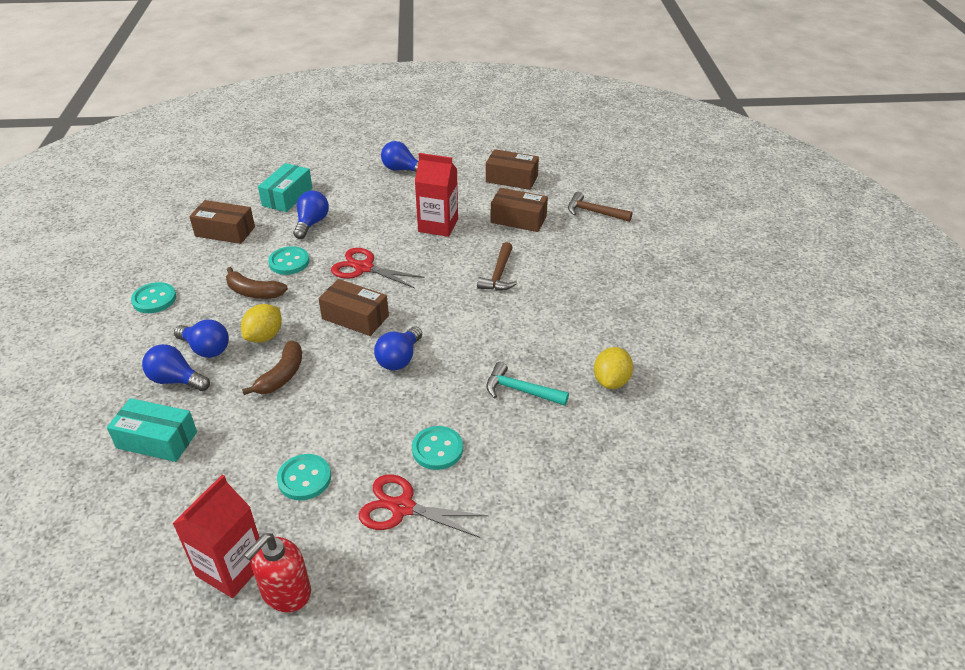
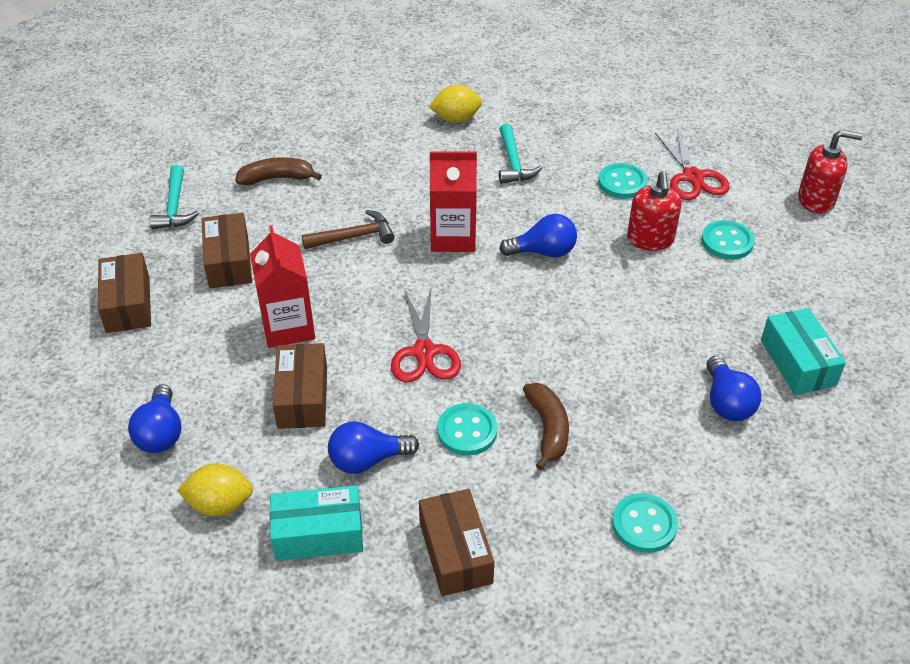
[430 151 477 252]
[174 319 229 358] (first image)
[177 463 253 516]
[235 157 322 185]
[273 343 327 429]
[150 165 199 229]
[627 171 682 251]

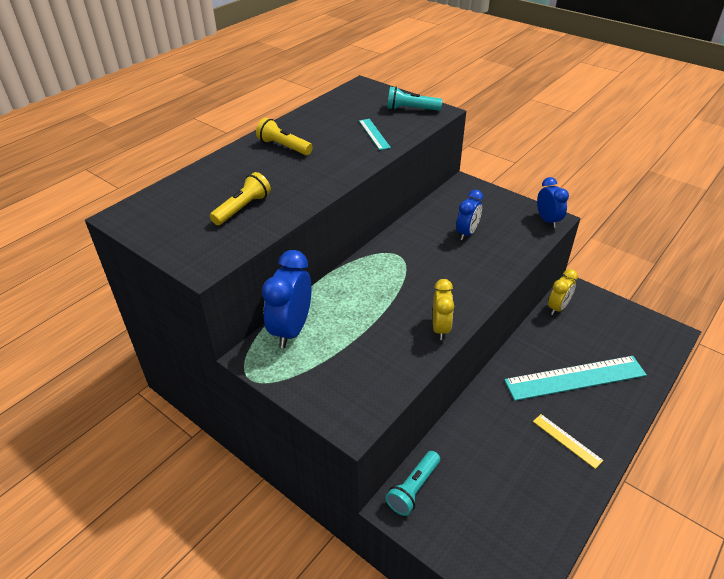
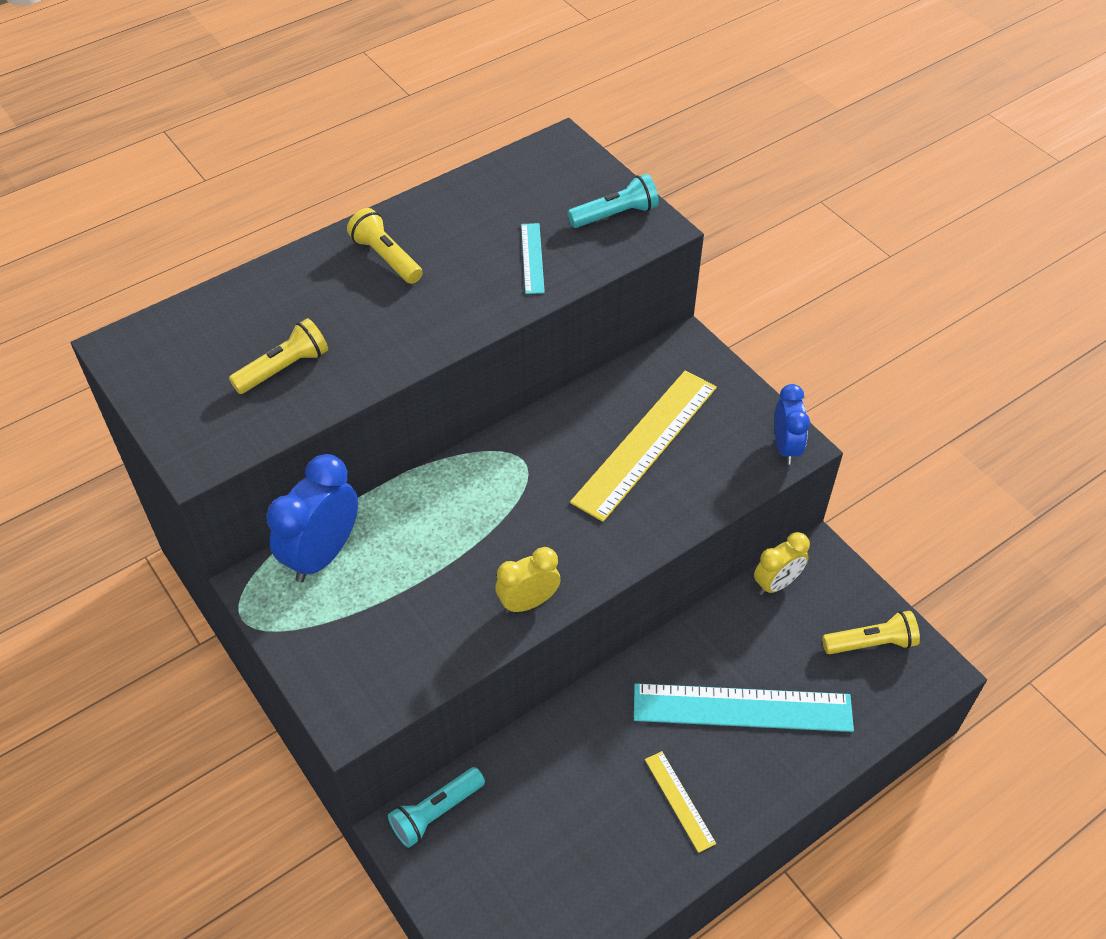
[568 174 659 228]
[495 547 560 613]
[570 371 717 522]
[822 611 920 654]

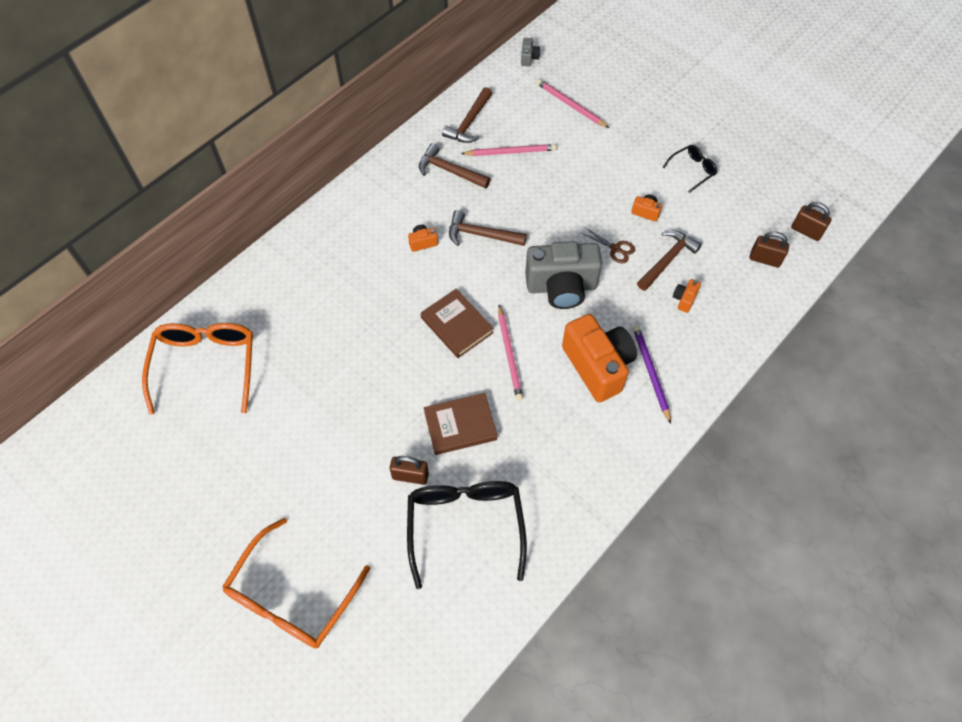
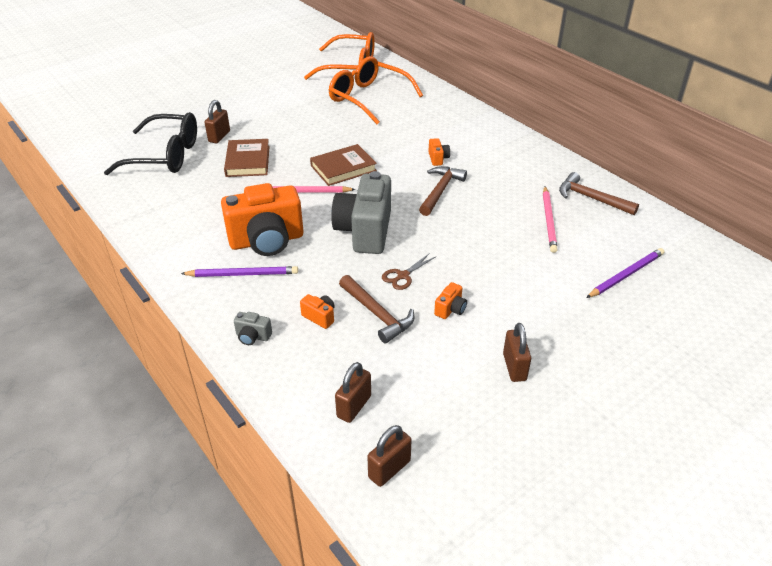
[329 56 423 124]
[419 143 490 189] (first image)
[234 312 272 345]
[586 248 664 298]
[503 323 531 382]

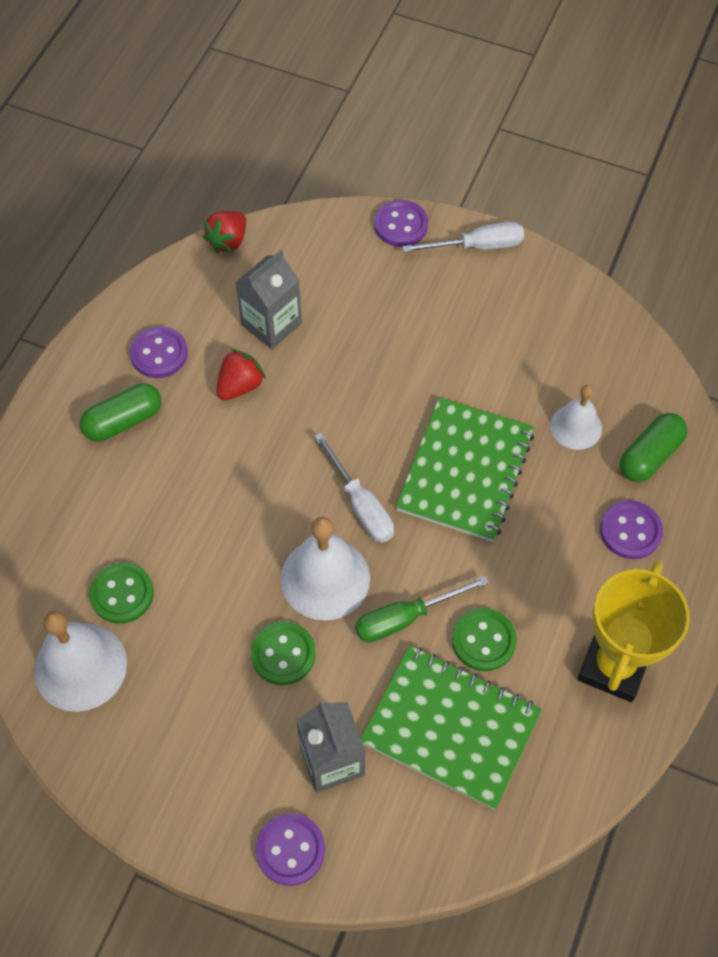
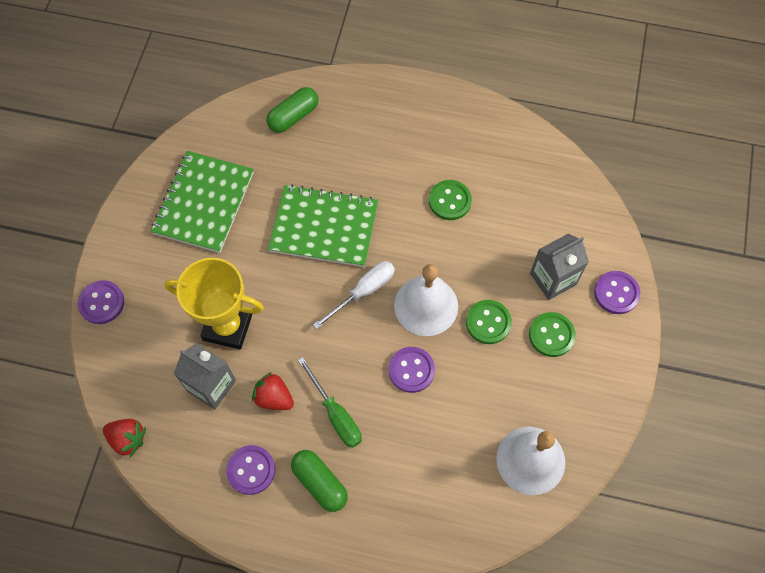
[529 312 576 357]
[298 357 362 448]
[151 151 254 253]
[402 222 524 253] (first image)
[550 385 602 450] (first image)
[164 258 264 350]
[389 347 435 393]
[266 87 319 133]

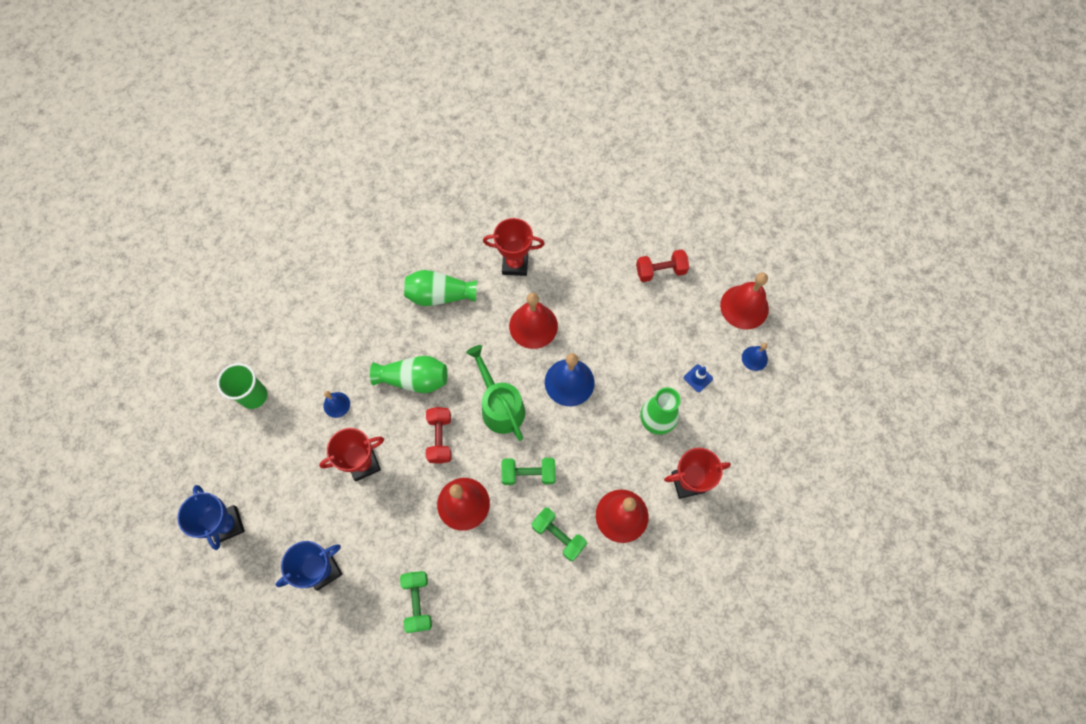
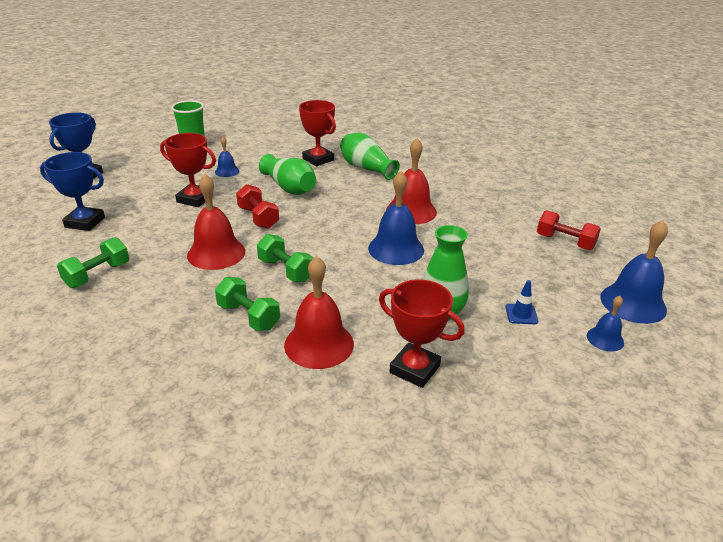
[236 184 279 229]
[466 345 525 441] (first image)
[299 100 336 166]
[215 277 280 331]
[600 220 668 324]

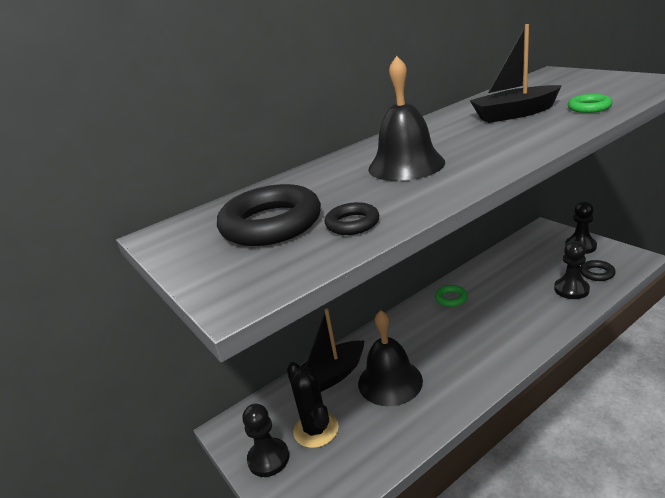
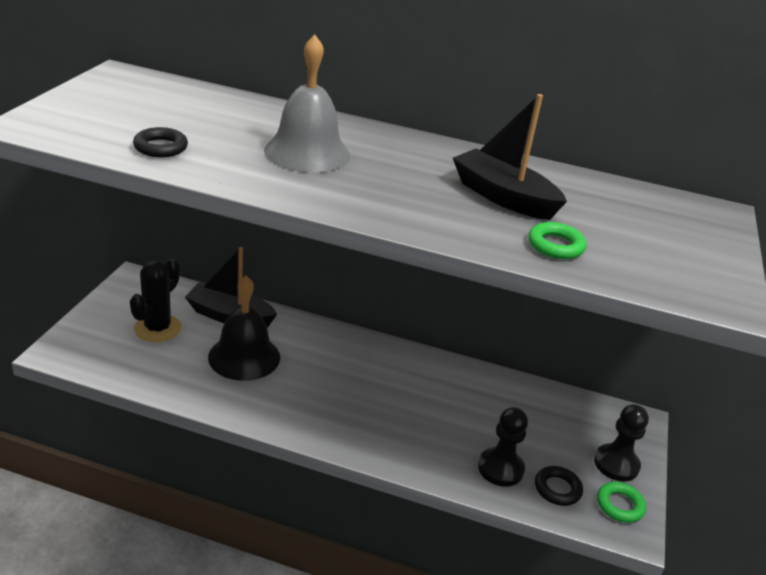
[217 184 321 246] (first image)
[242 404 289 477] (first image)
[264 35 350 173]
[597 482 646 523]

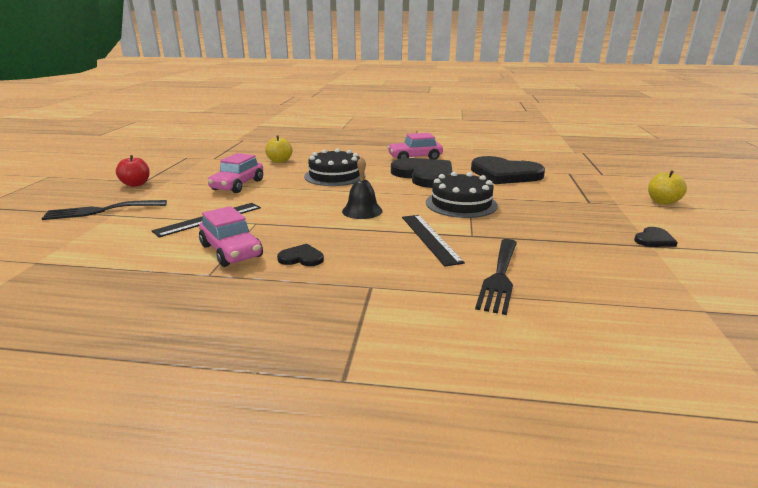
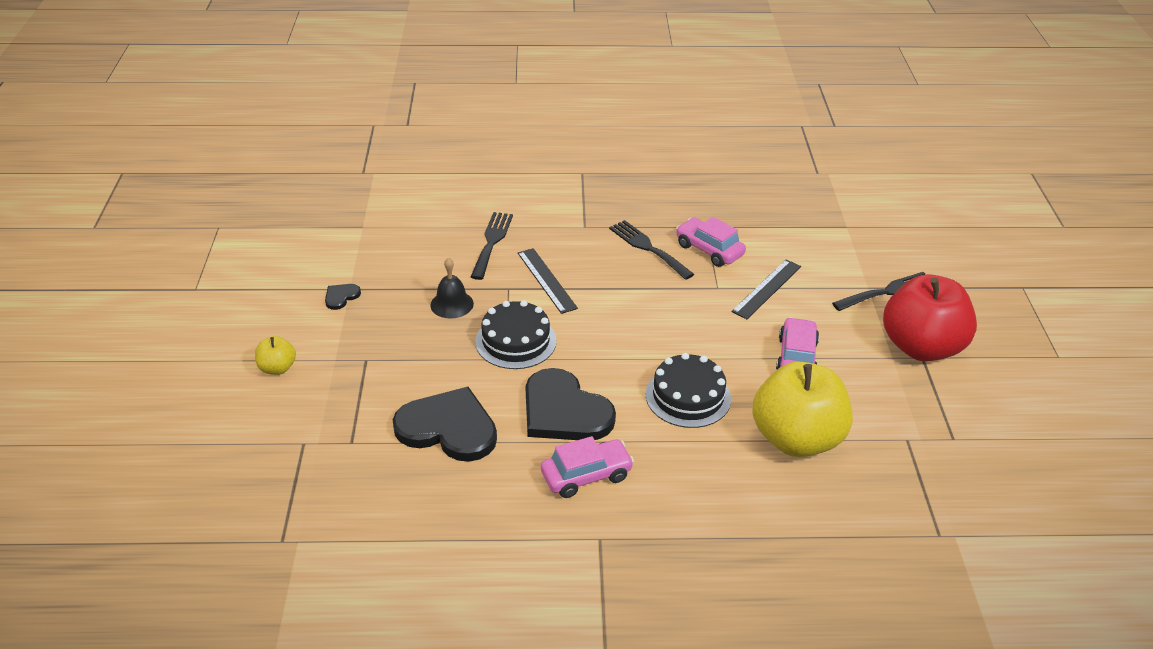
[883 274 977 361]
[752 361 853 457]
[609 220 694 280]
[430 257 474 319]

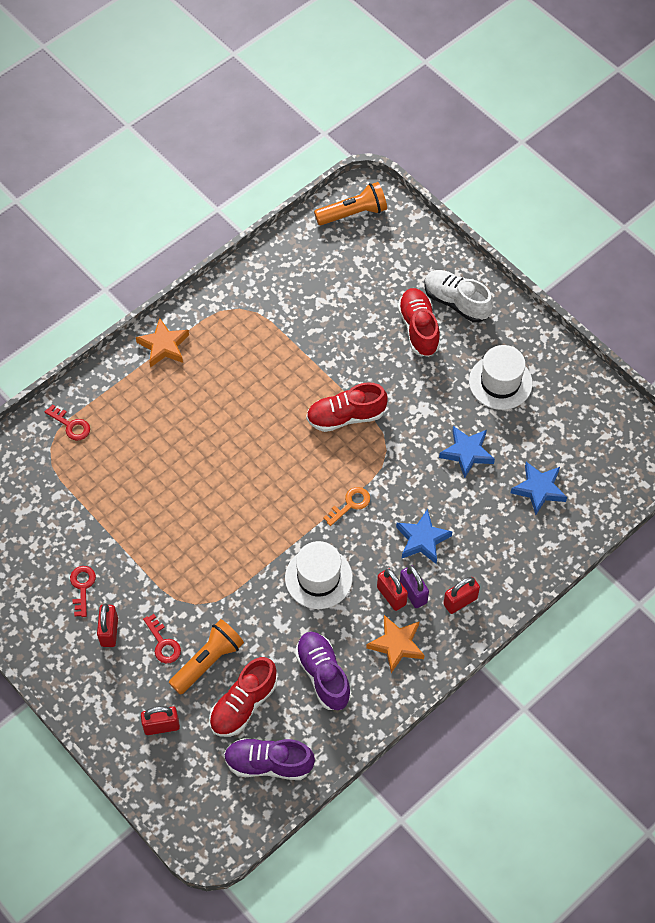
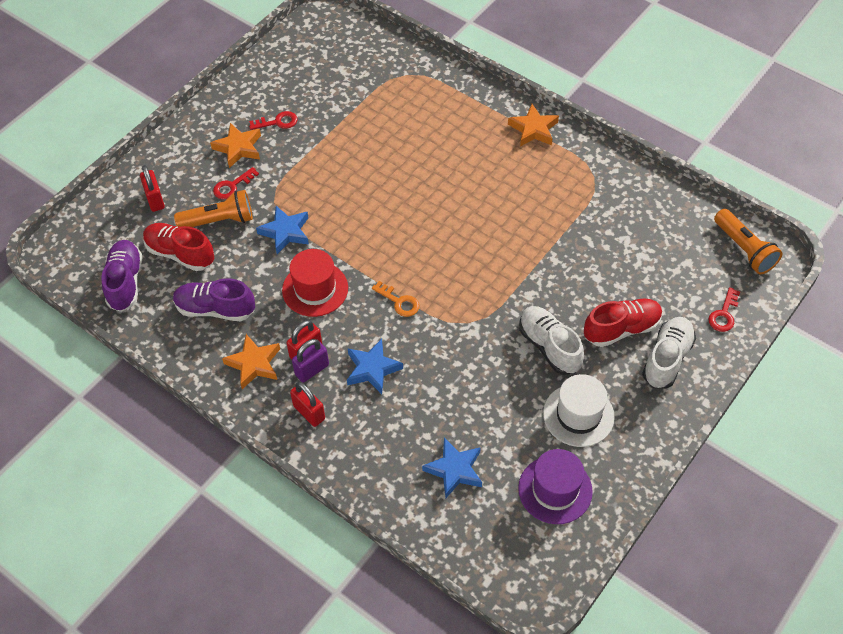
[708 287 740 332]
[210 123 261 168]
[174 190 253 227]
[282 249 348 317]
[173 278 255 321]
[306 382 387 432] (first image)
[256 206 309 254]
[518 449 593 524]
[519 306 584 375]

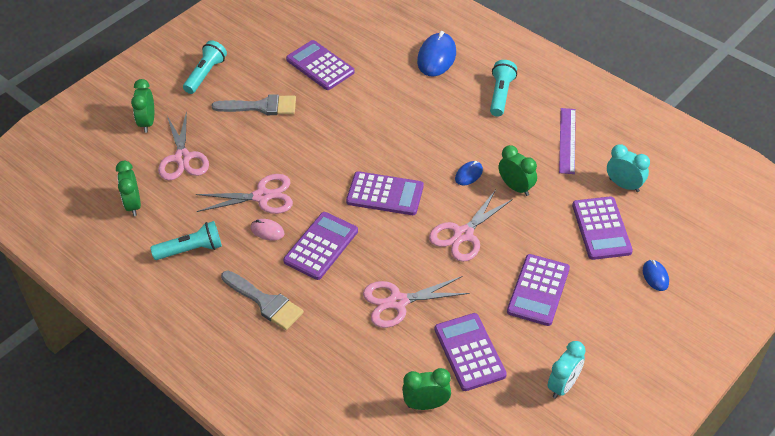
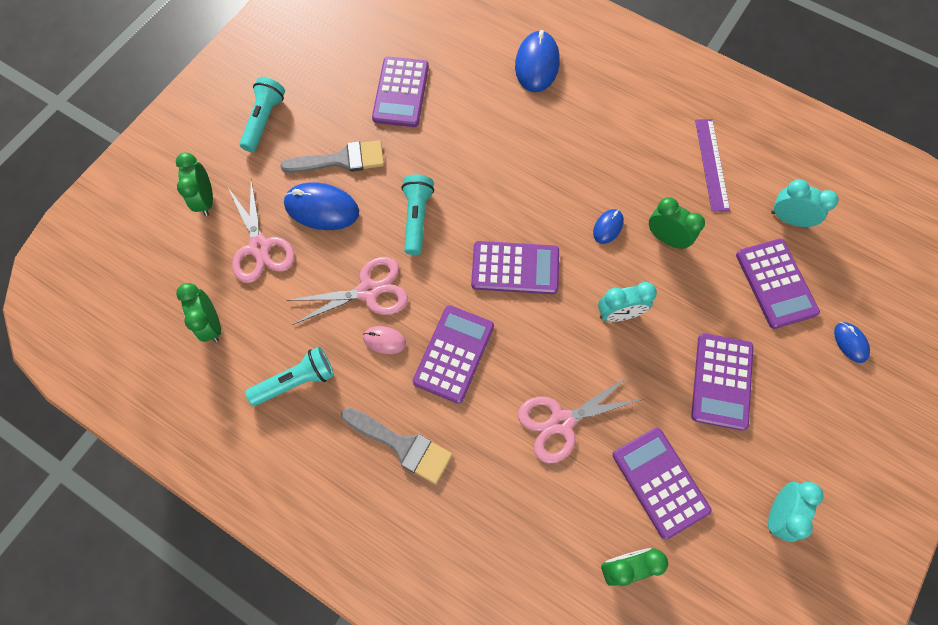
[372 57 429 127]
[598 282 657 322]
[401 175 434 255]
[284 182 359 230]

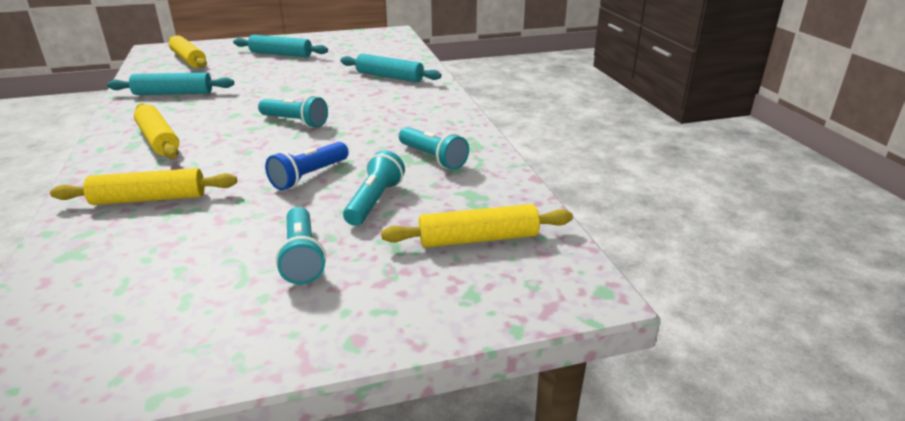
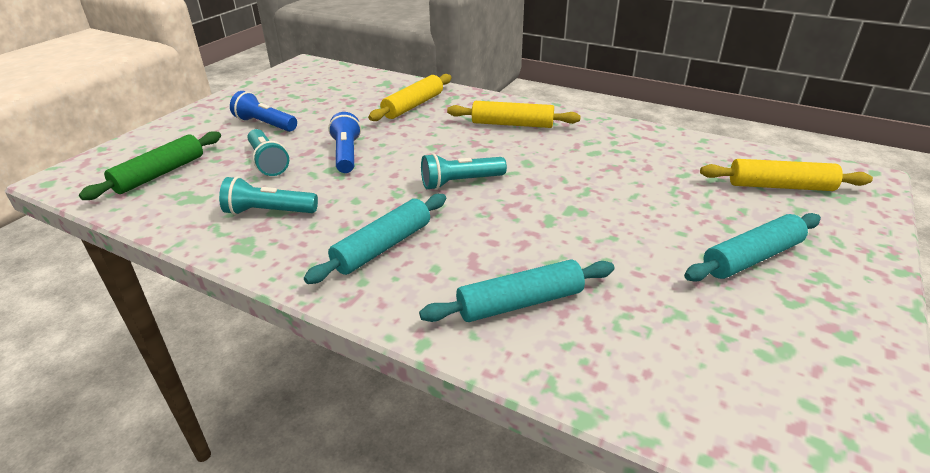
[304 194 446 284]
[230 91 297 132]
[79 131 221 200]

